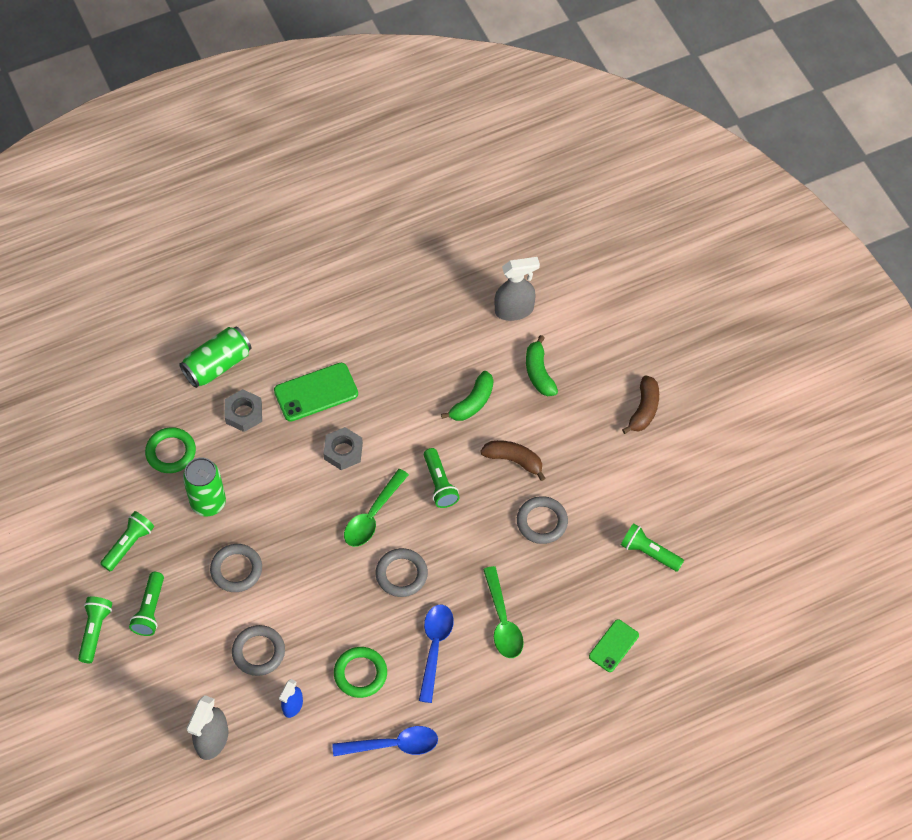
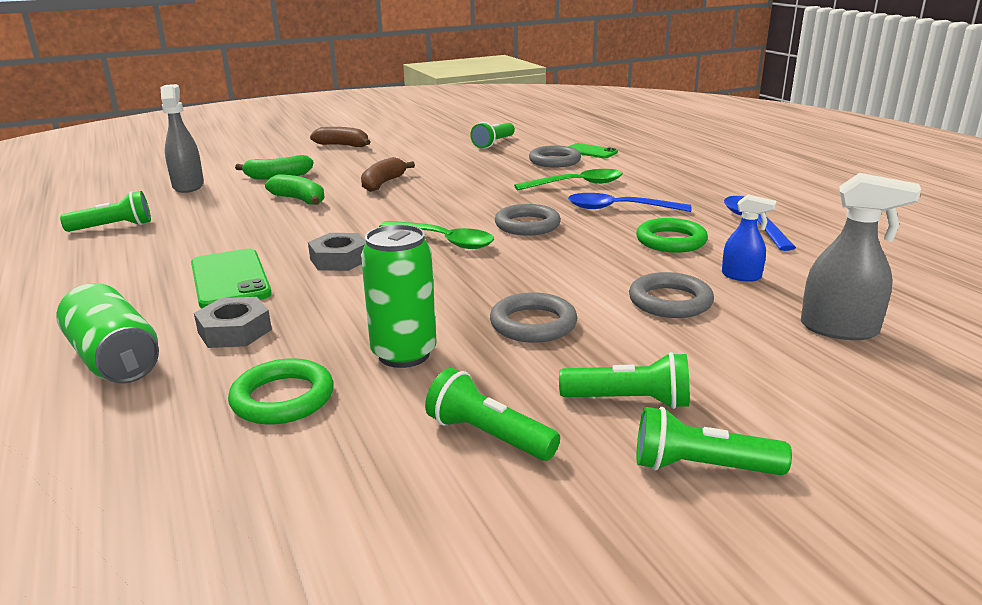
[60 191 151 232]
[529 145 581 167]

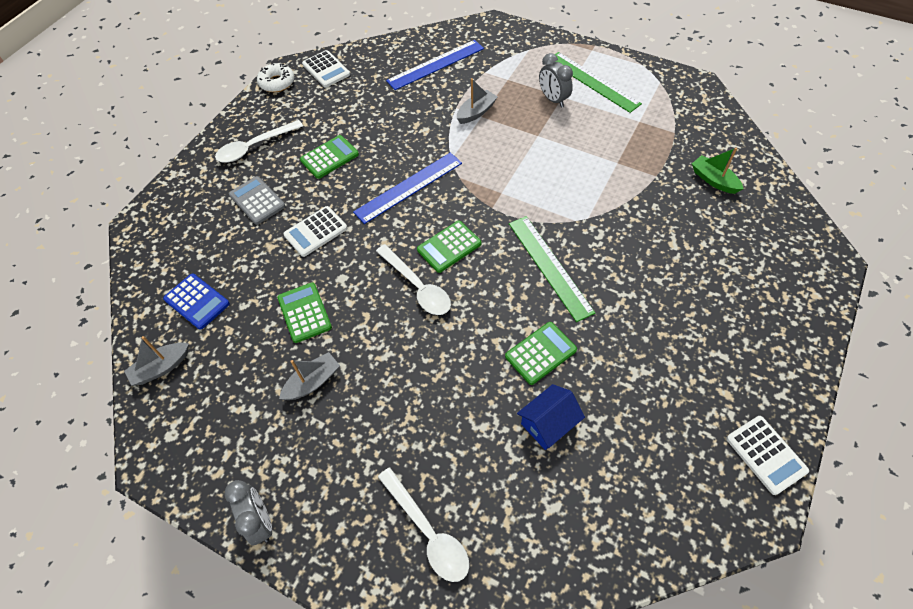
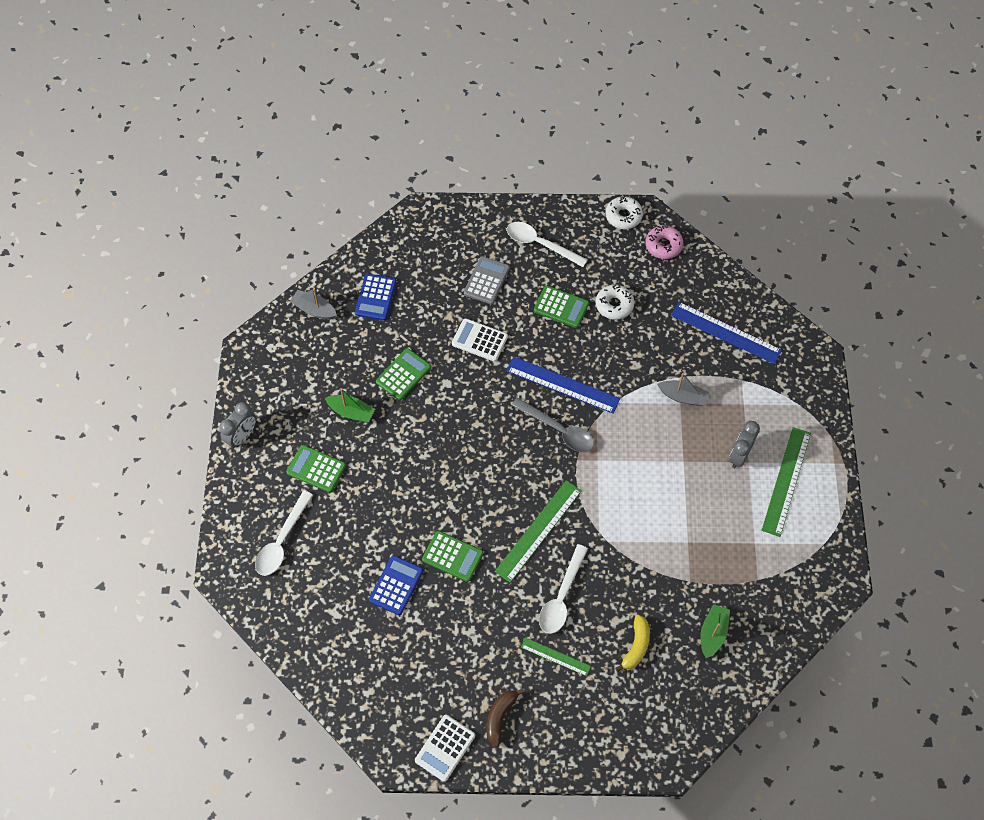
[325 388 375 423]
[645 225 683 259]
[539 544 588 634]
[286 445 346 493]
[369 555 423 615]
[486 688 525 747]
[511 397 594 452]
[521 637 591 676]
[596 285 634 320]
[615 615 650 672]

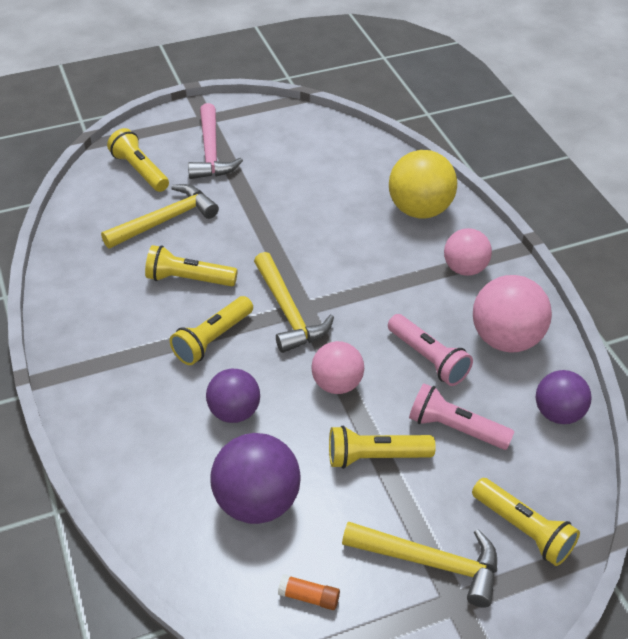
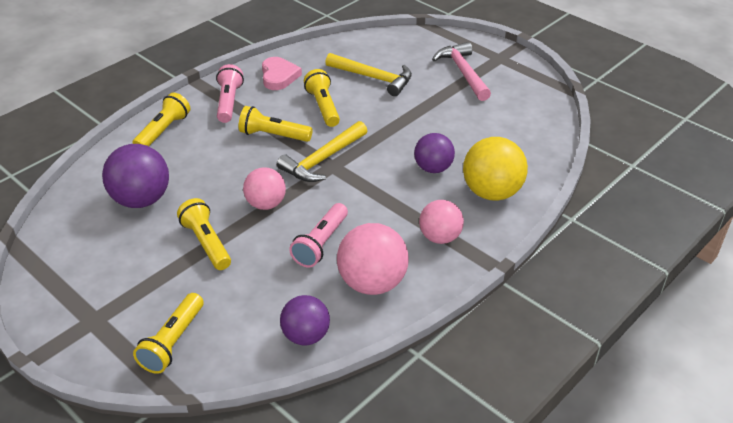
[132 93 190 146]
[432 42 491 101]
[414 133 455 173]
[278 574 340 610] (first image)
[342 521 497 608] (first image)
[216 64 244 123]
[262 57 302 90]

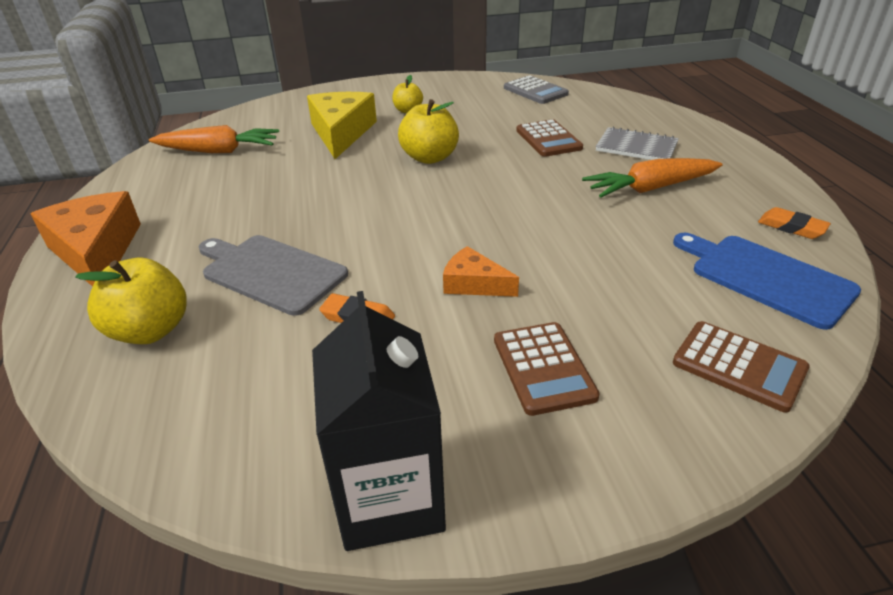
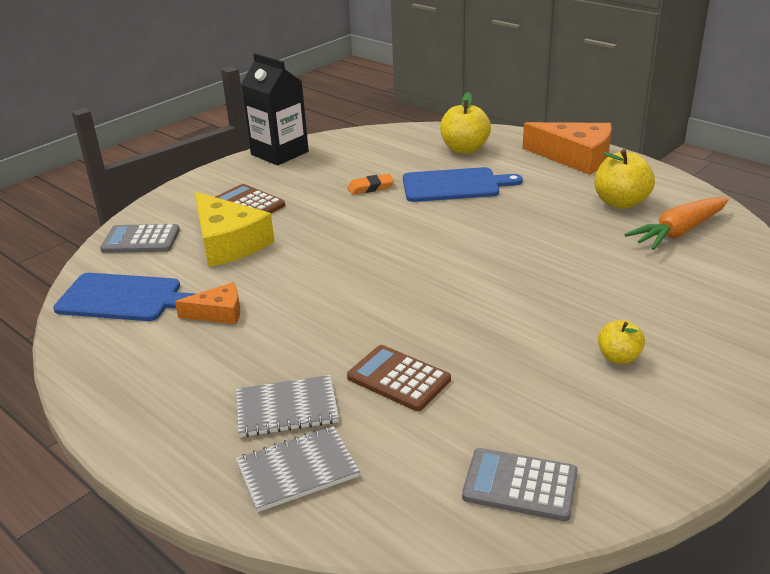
[403 167 523 202]
[195 192 274 267]
[595 149 655 209]
[175 282 240 324]
[582 158 722 198] (first image)
[100 224 180 253]
[758 207 831 239] (first image)
[236 426 360 512]

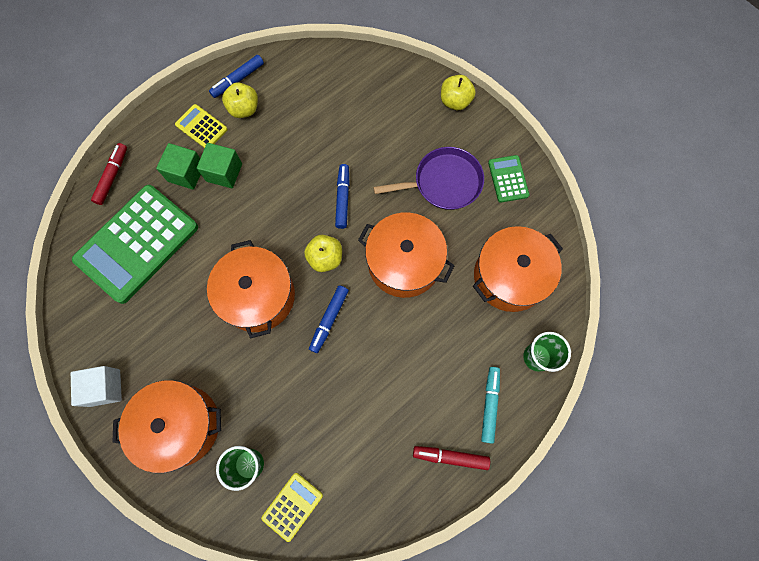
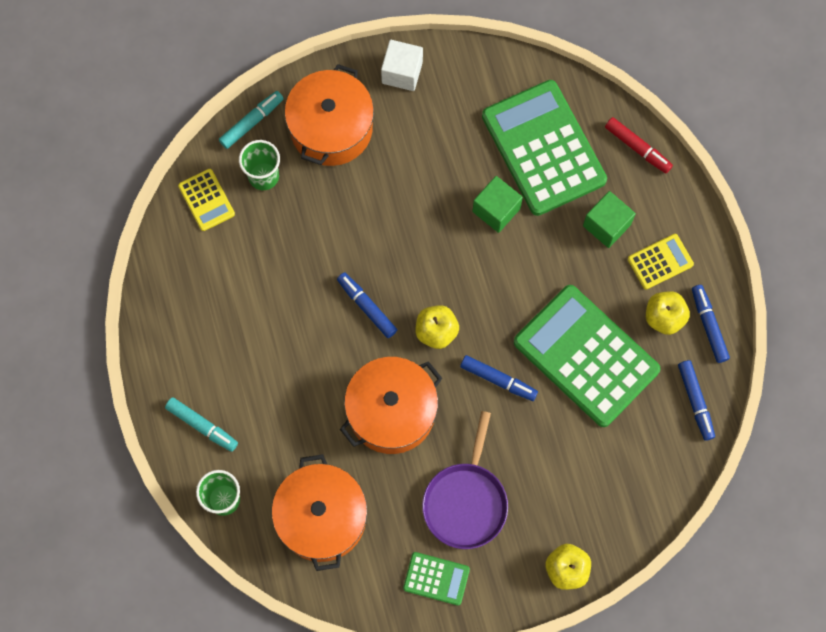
[472 176 523 233]
[207 240 295 338] (first image)
[413 446 490 470] (first image)
[219 91 284 149]
[514 285 661 427]
[678 360 715 441]

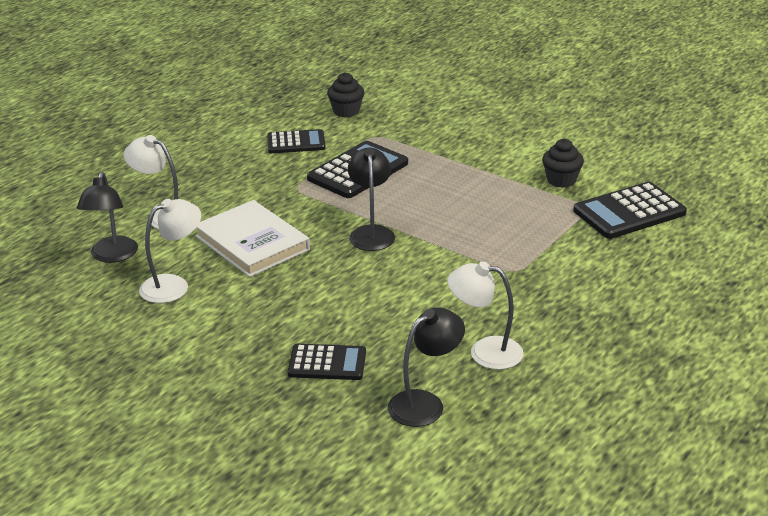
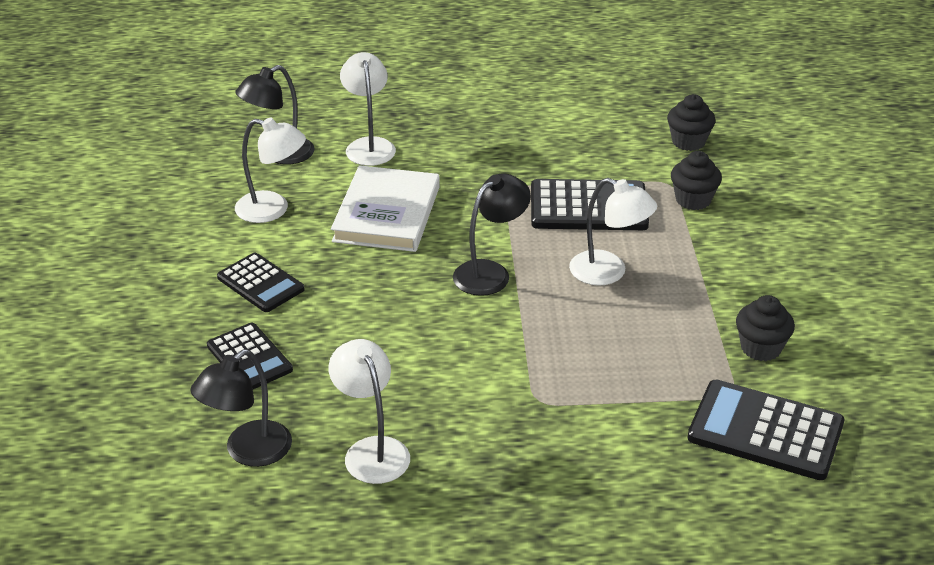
[217 253 305 312]
[190 349 292 467]
[569 178 657 286]
[671 151 722 210]

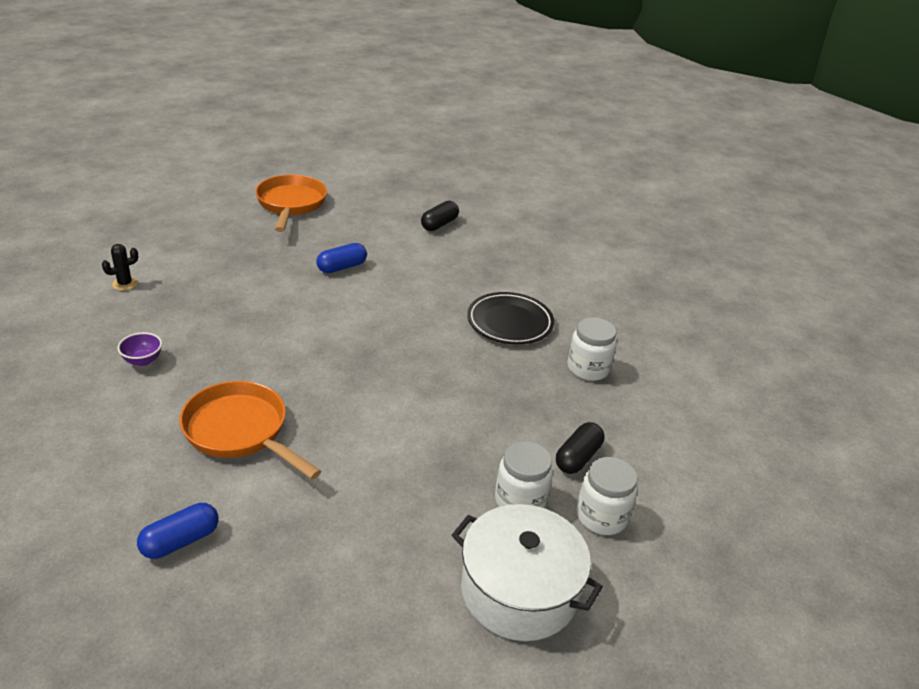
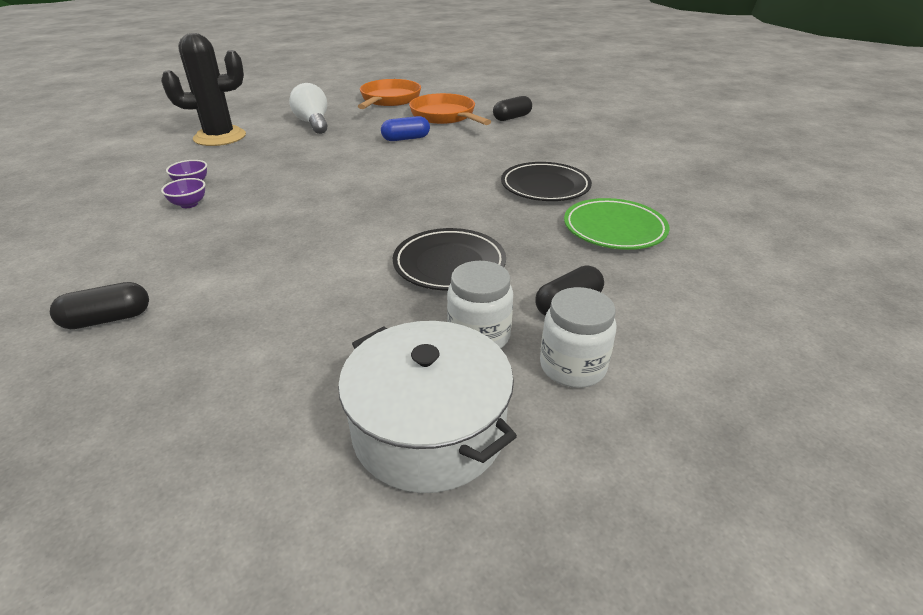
[161 33 246 146]
[50 282 149 329]
[409 93 491 125]
[564 198 670 250]
[161 178 206 208]
[289 83 328 134]
[393 228 506 291]

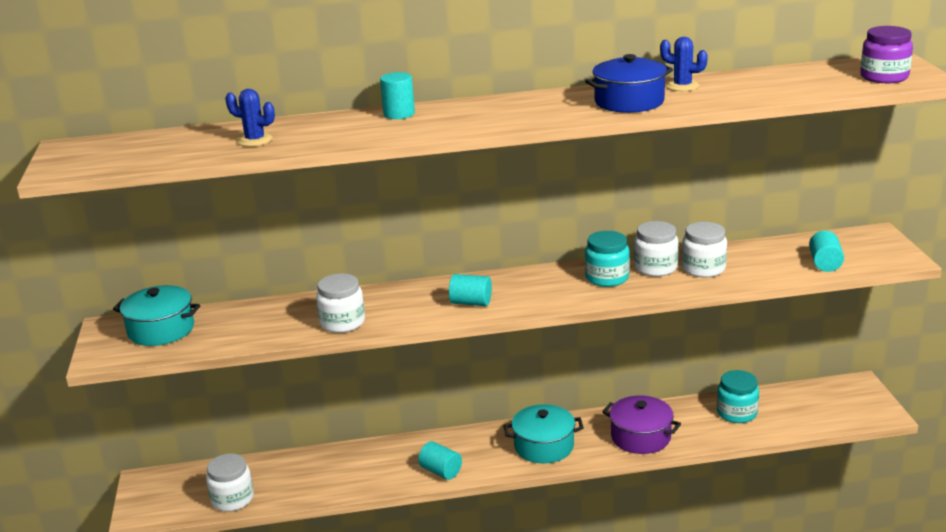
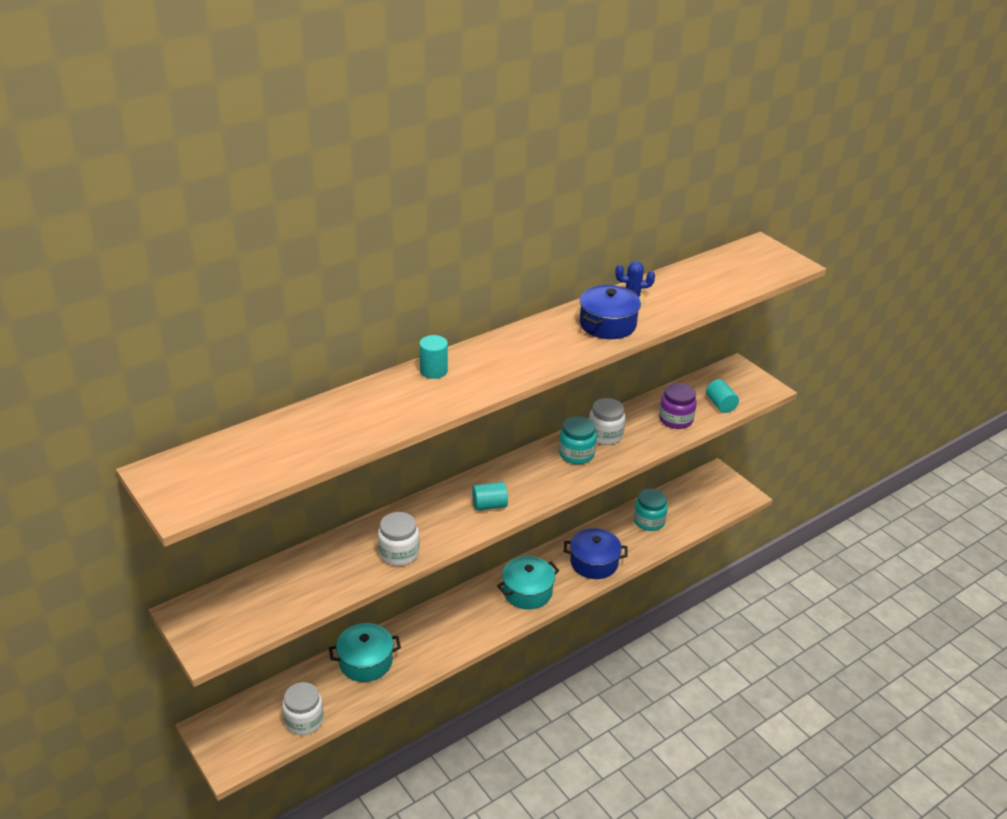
[329 623 401 682]
[225 89 275 147] (first image)
[418 441 462 480] (first image)
[564 528 628 579]
[682 222 727 278] (first image)
[659 383 697 429]

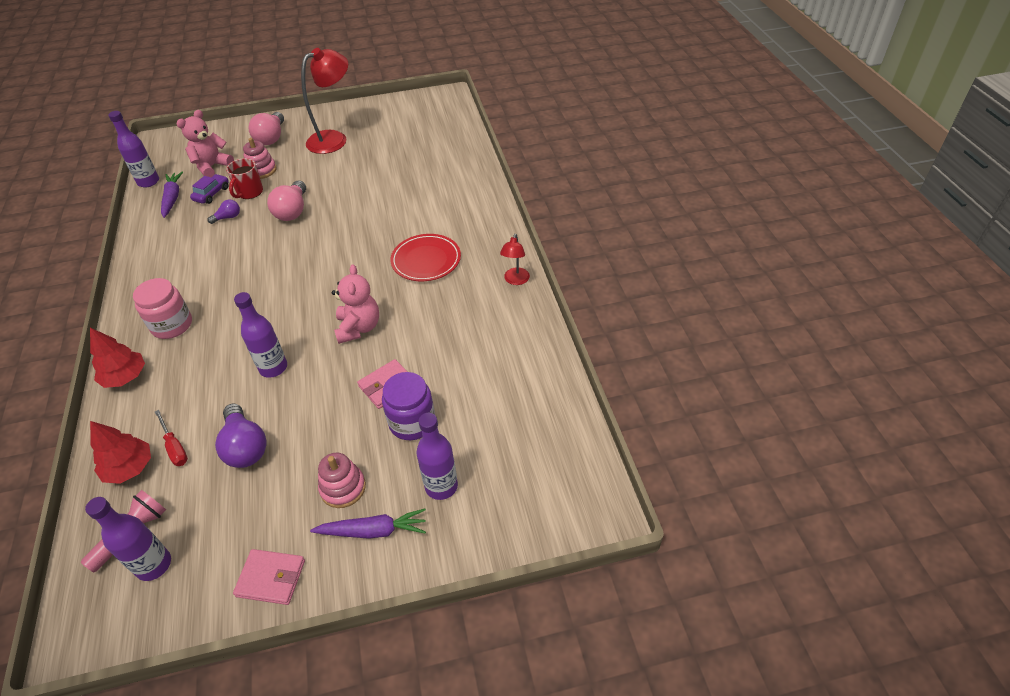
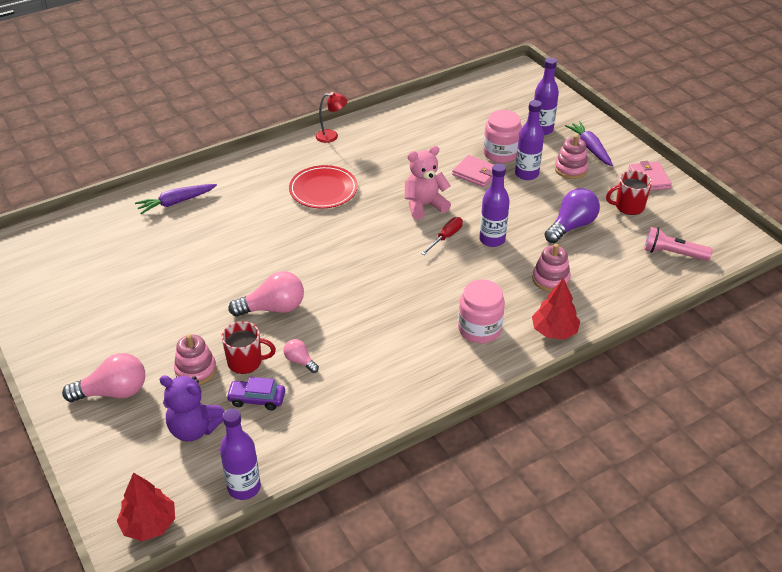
[515 100 544 180]
[117 473 175 541]
[421 217 463 255]
[135 184 217 214]
[159 375 225 441]
[283 339 319 373]
[301 48 348 154] (first image)
[483 110 522 163]
[532 244 571 292]
[606 170 652 215]

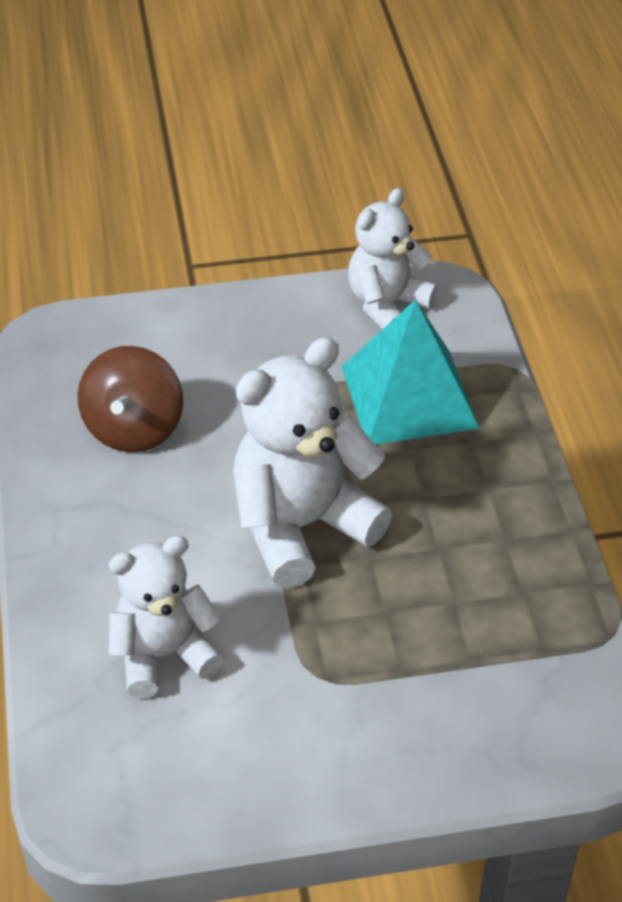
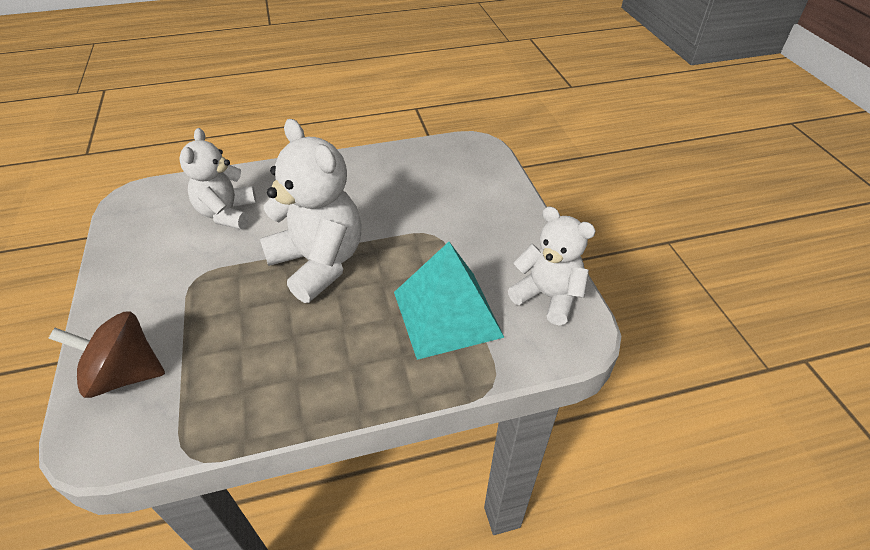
[49 311 165 398]
[179 128 256 229]

